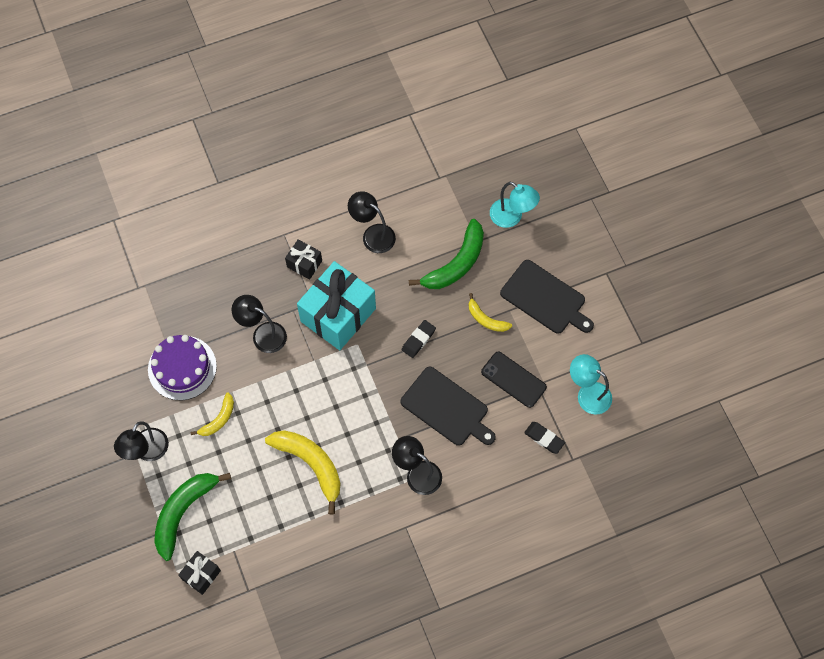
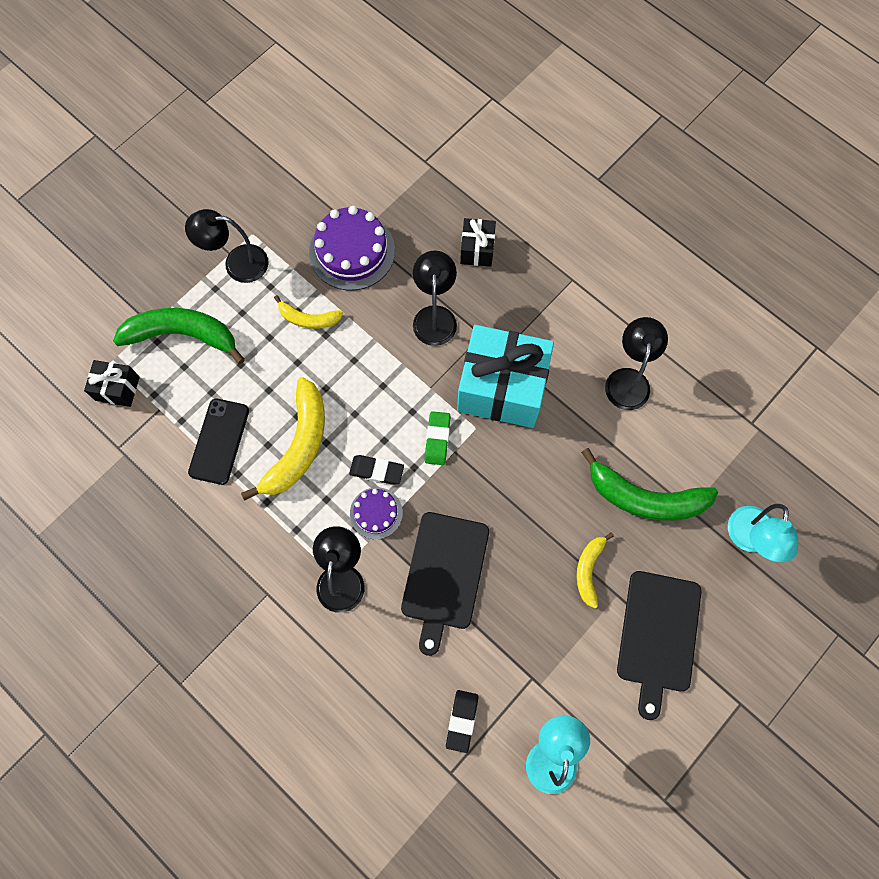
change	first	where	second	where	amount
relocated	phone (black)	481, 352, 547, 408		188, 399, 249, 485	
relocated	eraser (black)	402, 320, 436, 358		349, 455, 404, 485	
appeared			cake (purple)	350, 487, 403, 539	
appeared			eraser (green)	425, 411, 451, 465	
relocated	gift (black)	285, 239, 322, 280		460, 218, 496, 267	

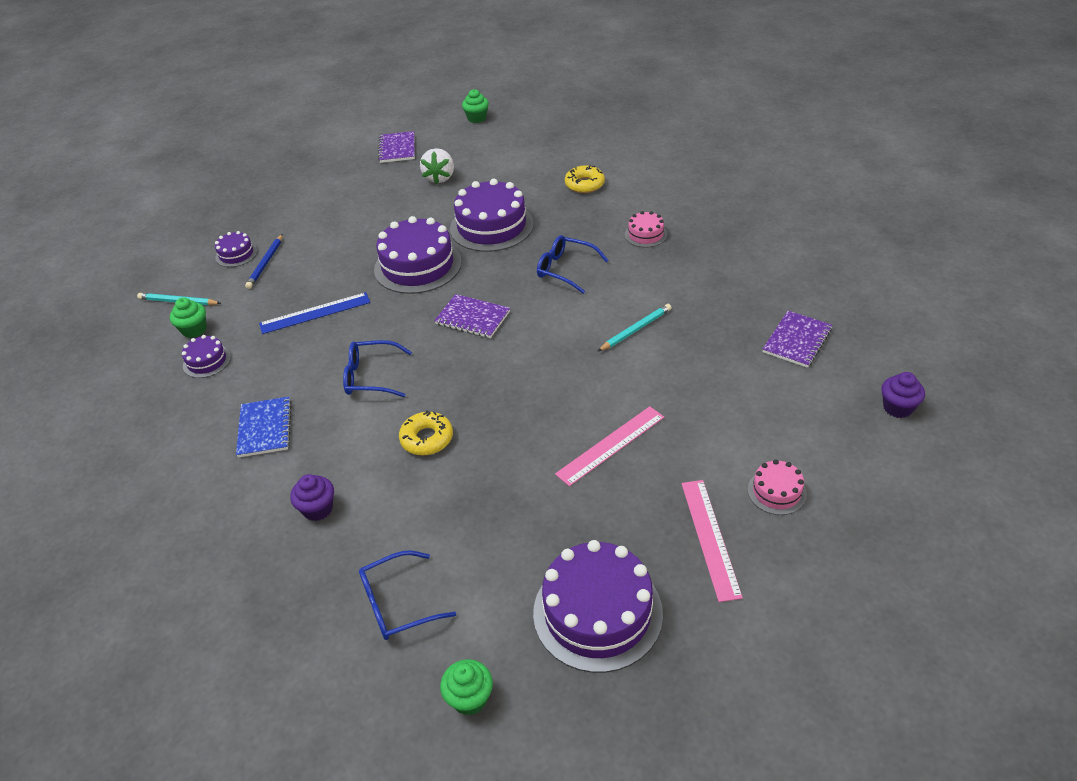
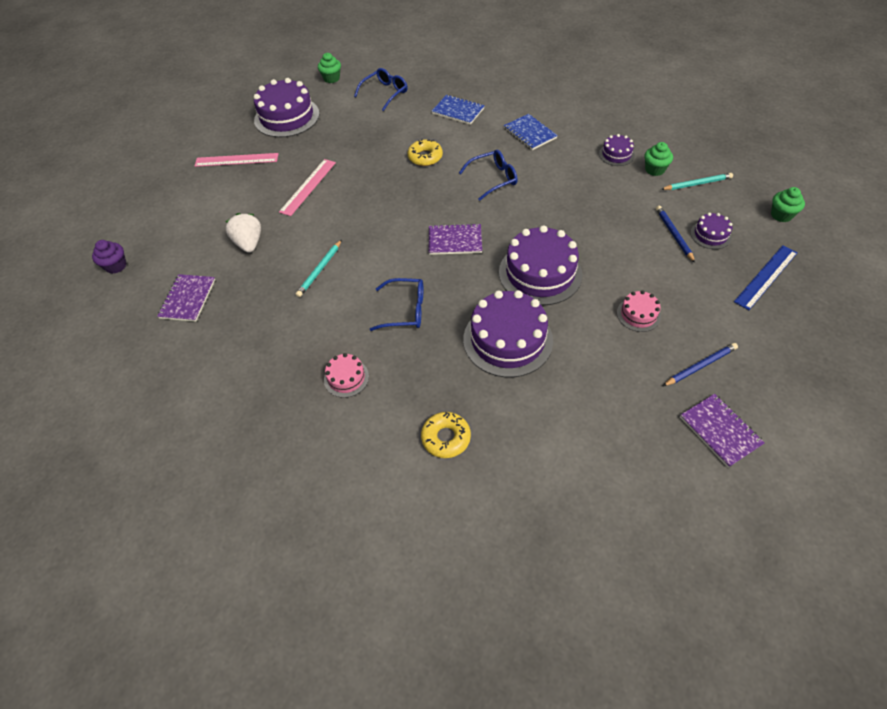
change	first	where	second	where	amount
spun	ruler (pink)	682, 480, 743, 602		195, 153, 279, 167	60 degrees counterclockwise
relocated	strawberry (white)	420, 148, 454, 184		225, 213, 261, 253	
exchanged	cupcake (purple)	290, 474, 334, 521	notebook (blue)	432, 95, 485, 125	
relocated	cake (pink)	748, 460, 807, 515		617, 291, 661, 332	
appeared			pencil (blue)	663, 343, 738, 386	
relocated	ruler (blue)	259, 292, 370, 334		734, 245, 798, 310	
relocated	cupcake (green)	462, 89, 489, 123		771, 187, 805, 222	

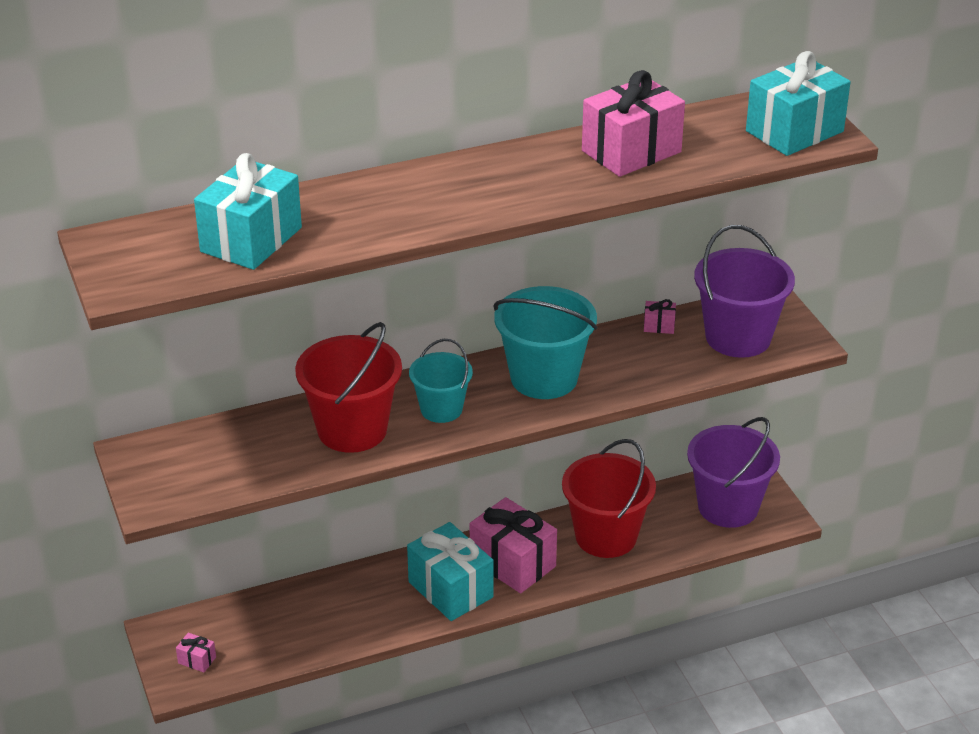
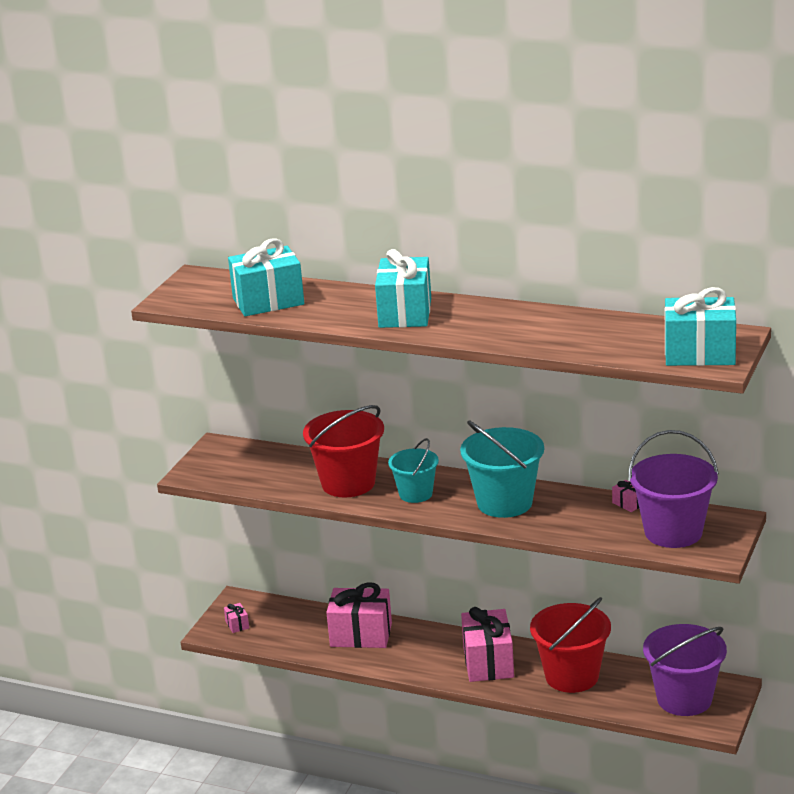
change	first	where	second	where	amount
relocated	gift (pink)	582, 70, 685, 177		326, 582, 392, 648	
relocated	gift (turquoise)	407, 522, 494, 621		375, 249, 431, 328	

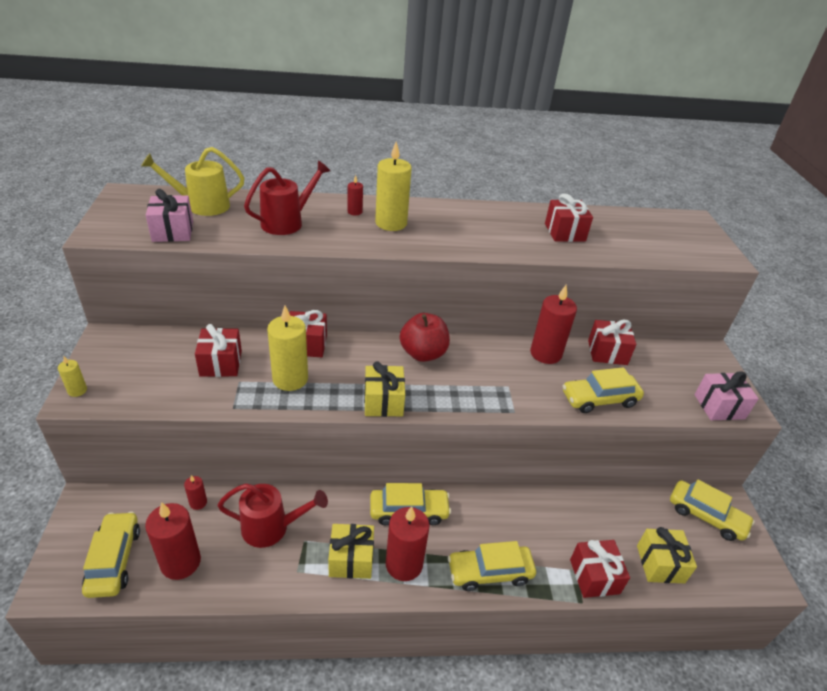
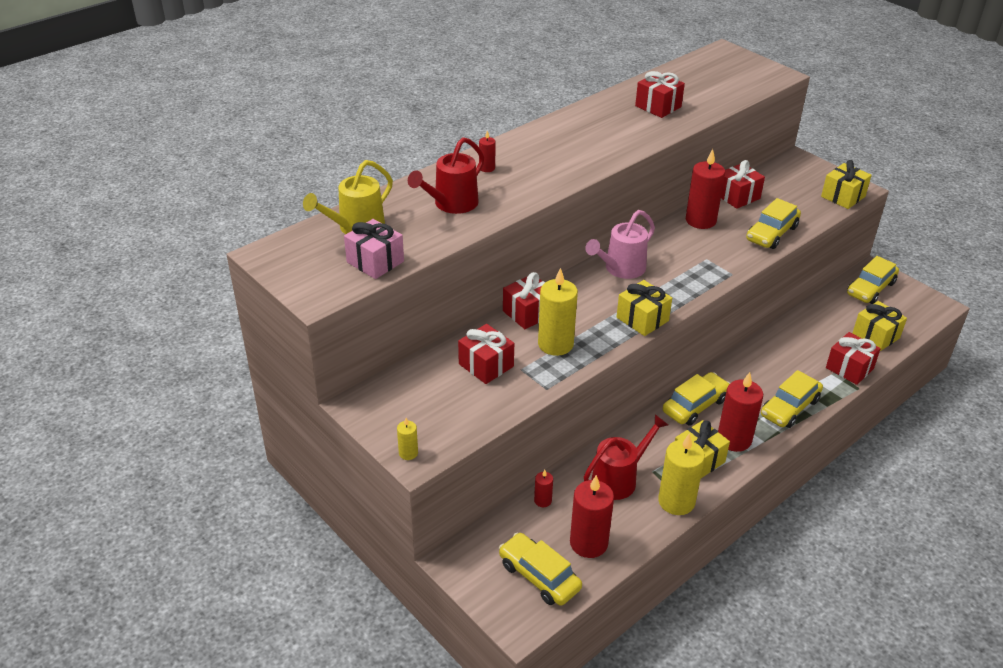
change	first	where	second	where	amount
spun	watering can (red)	244, 160, 330, 235		408, 137, 484, 214	150 degrees counterclockwise
exchanged	apple (red)	400, 313, 450, 362	watering can (pink)	585, 210, 655, 279	
relocated	candle (yellow)	375, 141, 412, 231		658, 433, 705, 515	
colour	gift (pink)	694, 371, 759, 420	gift (yellow)	821, 160, 872, 209	
spun	car (yellow)	670, 480, 755, 541		847, 256, 899, 304	135 degrees clockwise

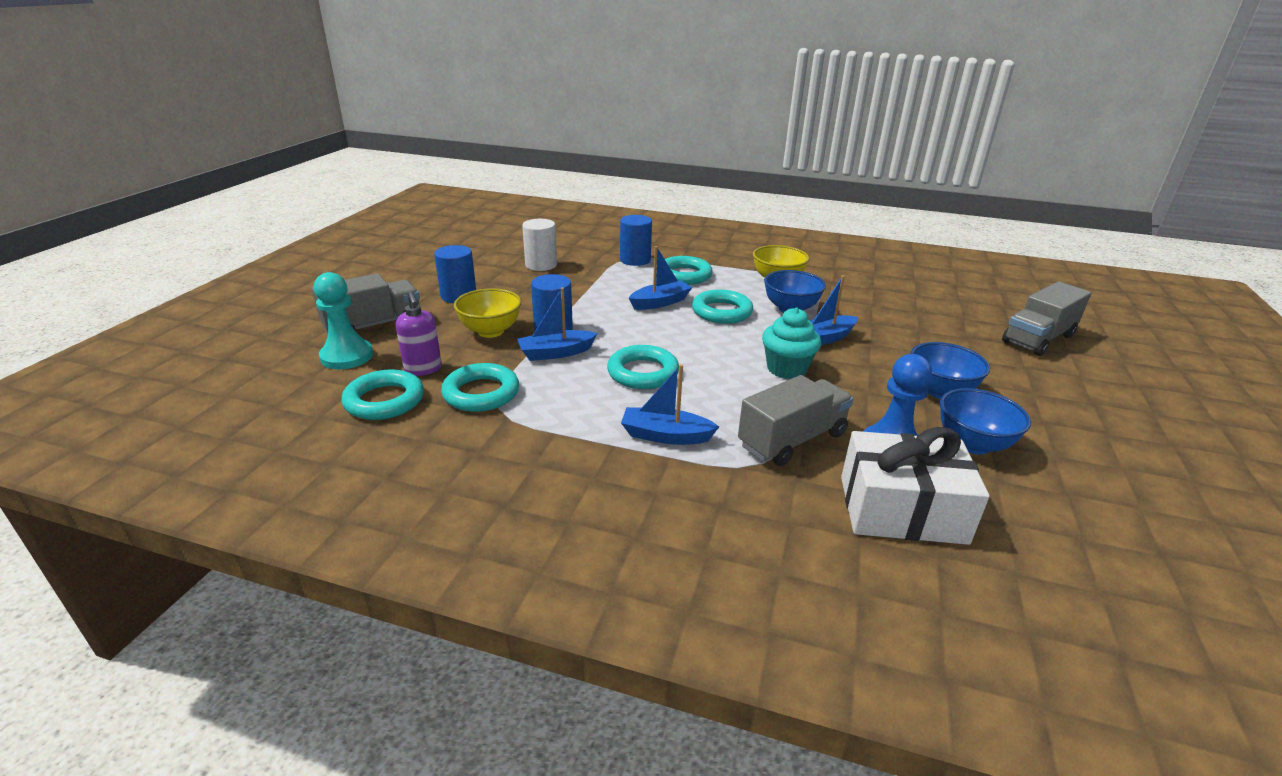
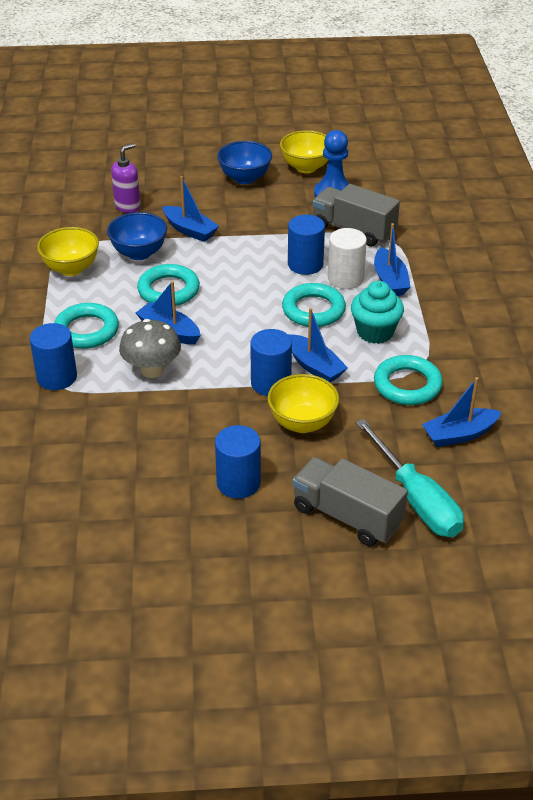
change	first	where	second	where	amount
relocated	soap dispenser (purple)	396, 291, 442, 376		111, 143, 141, 213	
appeared			mushroom (grey)	119, 319, 181, 378	
colour	bowl (blue)	940, 388, 1031, 454	bowl (yellow)	280, 130, 328, 173	
appeared			cylinder (blue)	288, 215, 325, 275	
relocated	cylinder (white)	522, 219, 557, 271		328, 228, 367, 289	
relocated	cupcake (turquoise)	762, 308, 821, 379		351, 281, 404, 344	
exchanged	pawn (turquoise)	314, 272, 373, 369	screwdriver (turquoise)	355, 419, 464, 537	
exchanged	ring (turquoise)	342, 369, 424, 420	boat (blue)	422, 377, 501, 447	
missing	gift (white)	841, 427, 989, 545			
missing	truck (grey)	1002, 282, 1091, 356			

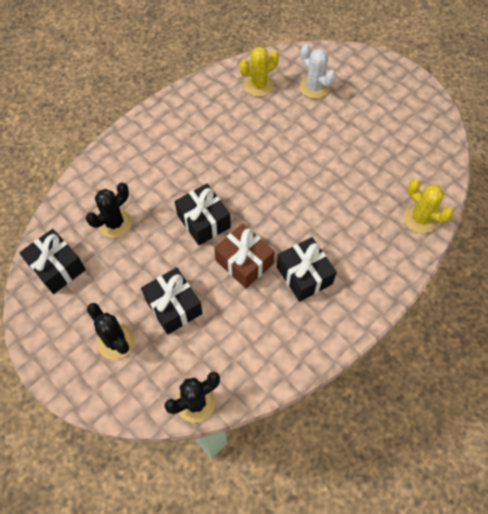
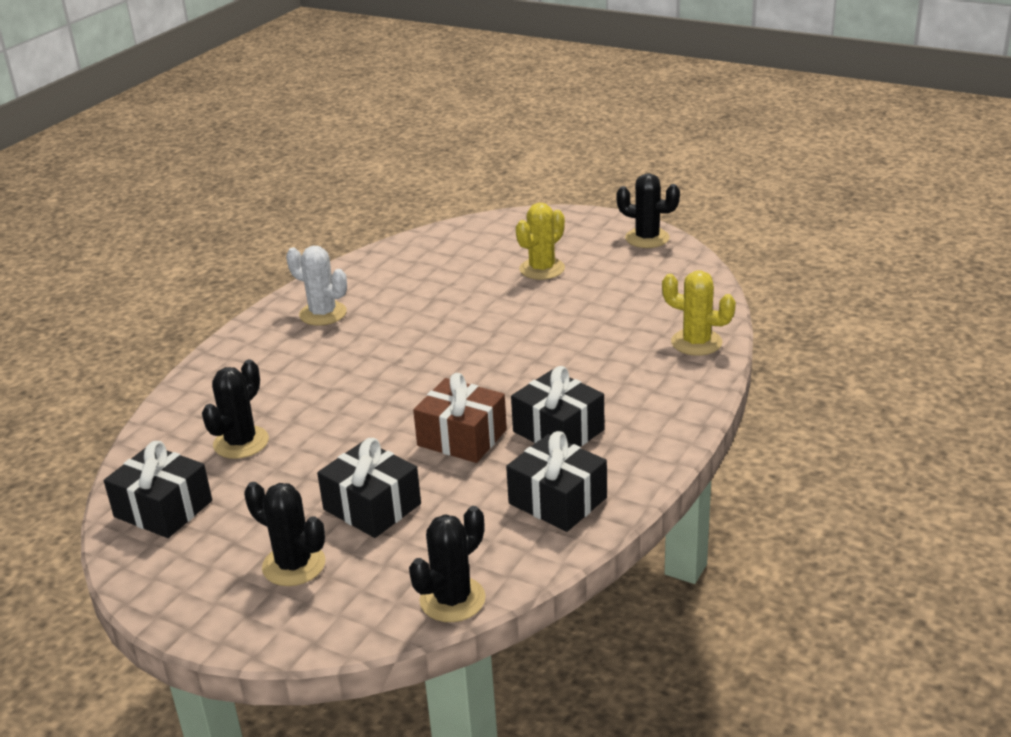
change	first	where	second	where	amount
relocated	cactus (white)	299, 44, 336, 99		286, 246, 347, 326	
relocated	gift (black)	175, 184, 231, 245		506, 431, 607, 532	
relocated	cactus (yellow)	239, 47, 279, 97		516, 203, 565, 280	
appeared			cactus (black)	616, 173, 680, 248	

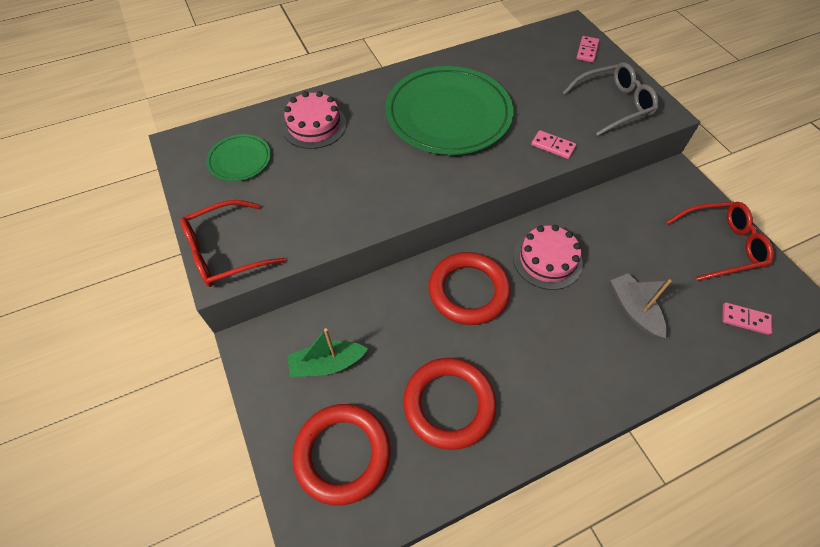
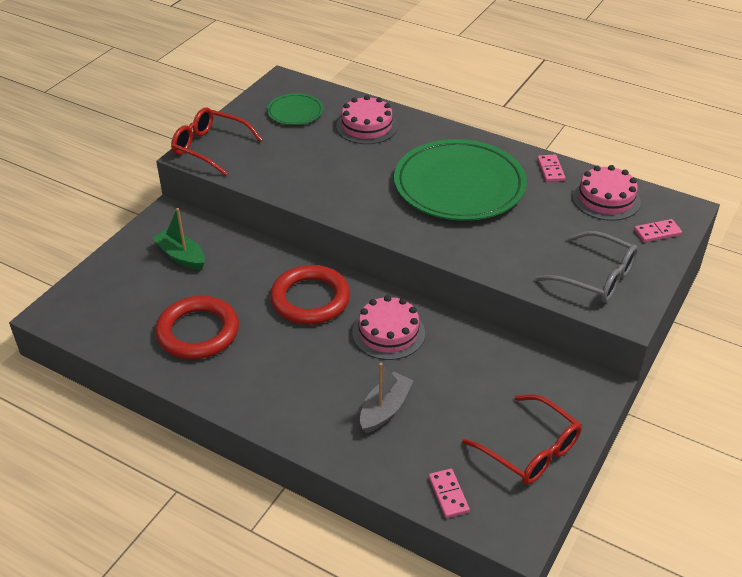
change	first	where	second	where	amount
relocated	domino (pink)	531, 130, 576, 159		537, 155, 565, 182	
appeared			cake (pink)	572, 165, 641, 221	
missing	ring (red)	292, 404, 391, 505			

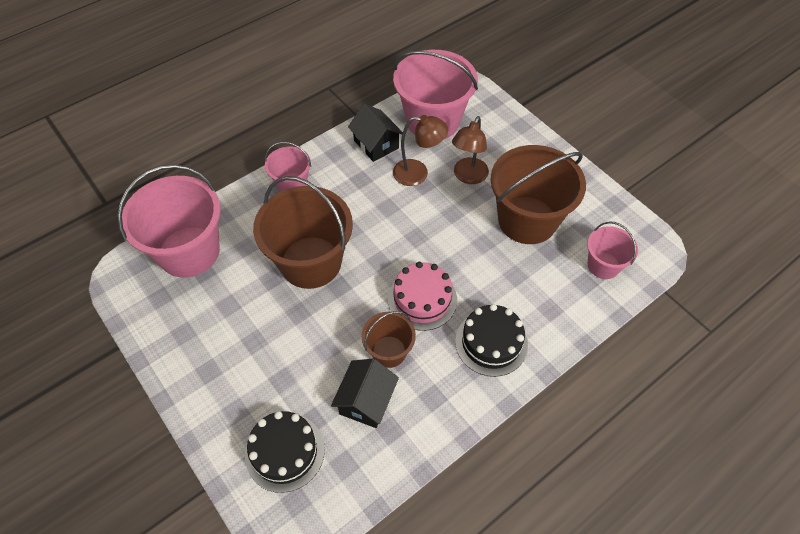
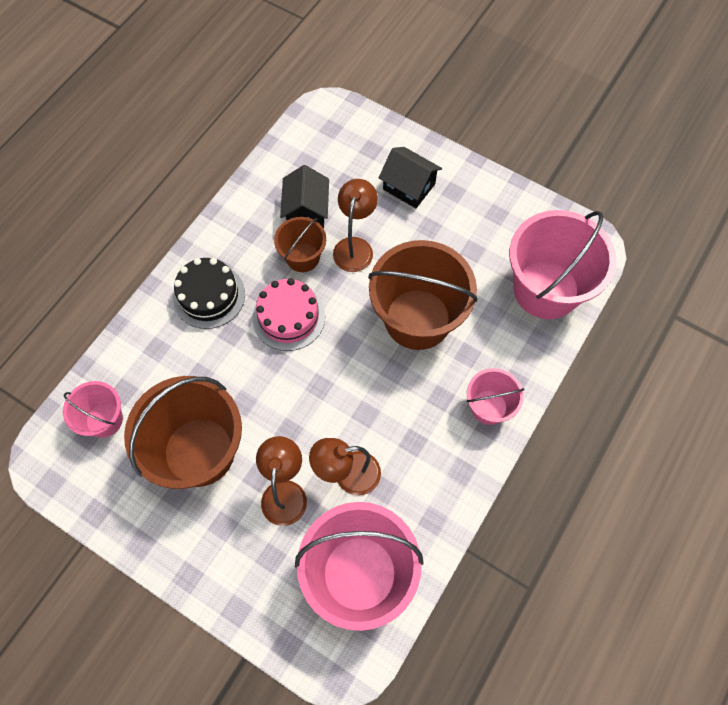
change	first	where	second	where	amount
appeared			lamp (brown)	333, 179, 378, 272	
relocated	house (black)	348, 104, 403, 162		379, 147, 442, 208	
missing	cake (black)	245, 411, 325, 493			

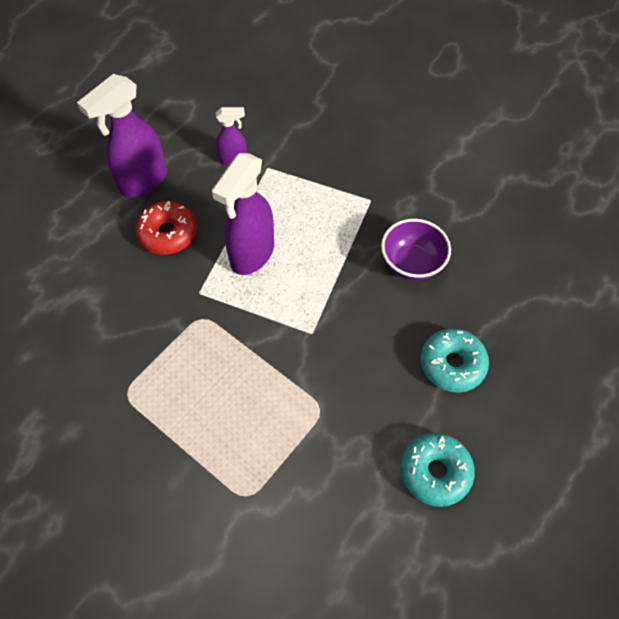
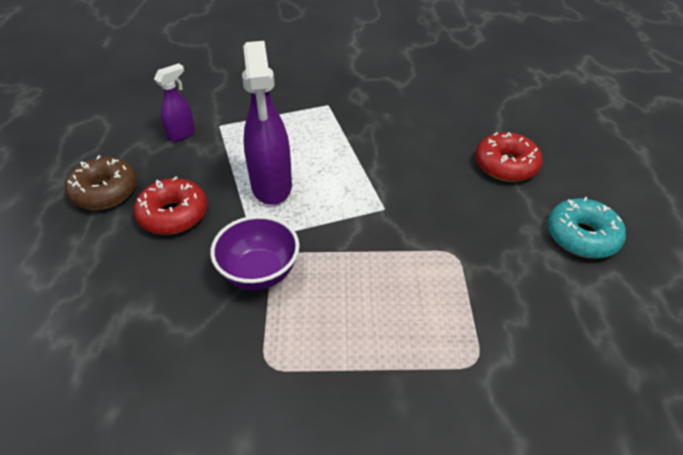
change	first	where	second	where	amount
exchanged	spray bottle (purple)	77, 74, 167, 198	donut (brown)	65, 155, 137, 210	
relocated	bowl (purple)	381, 219, 451, 281		210, 215, 300, 290	
colour	donut (turquoise)	421, 328, 489, 393	donut (red)	475, 132, 542, 182	

